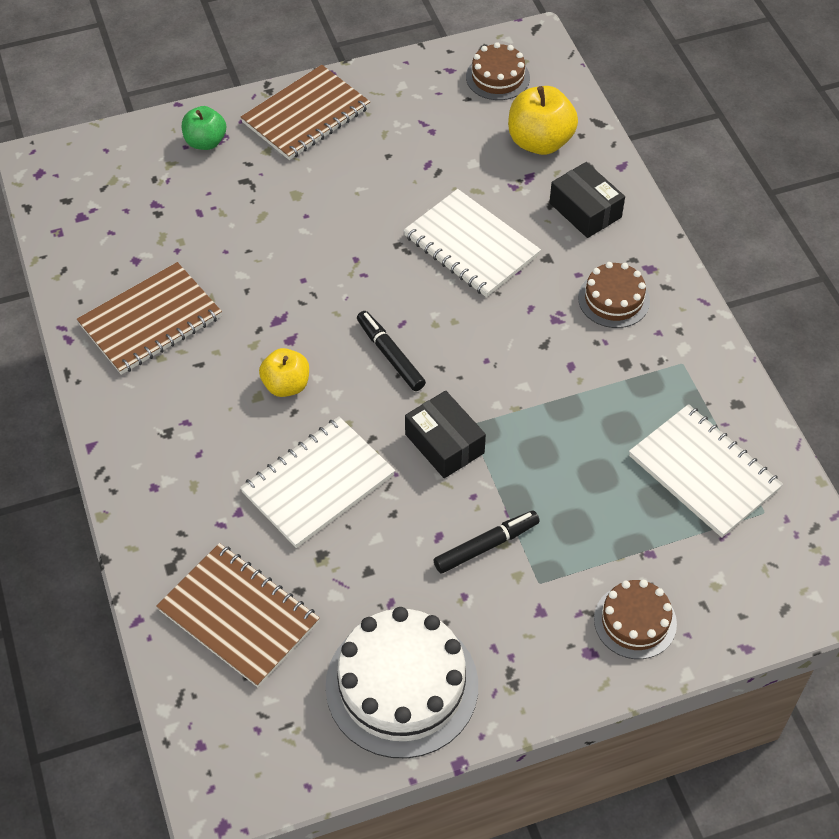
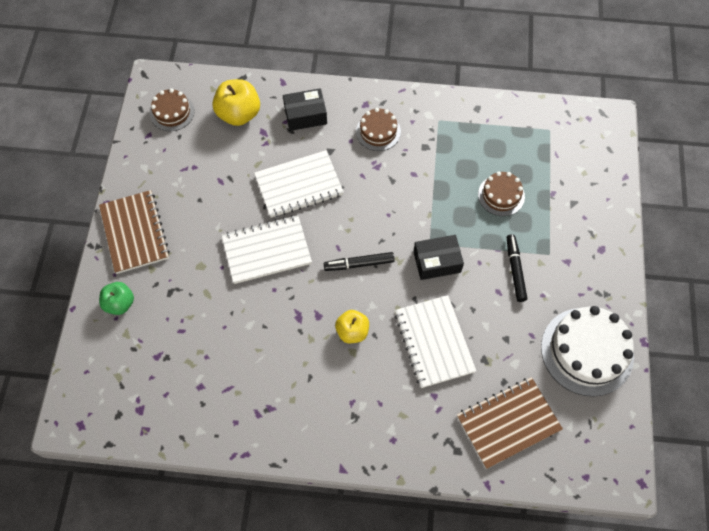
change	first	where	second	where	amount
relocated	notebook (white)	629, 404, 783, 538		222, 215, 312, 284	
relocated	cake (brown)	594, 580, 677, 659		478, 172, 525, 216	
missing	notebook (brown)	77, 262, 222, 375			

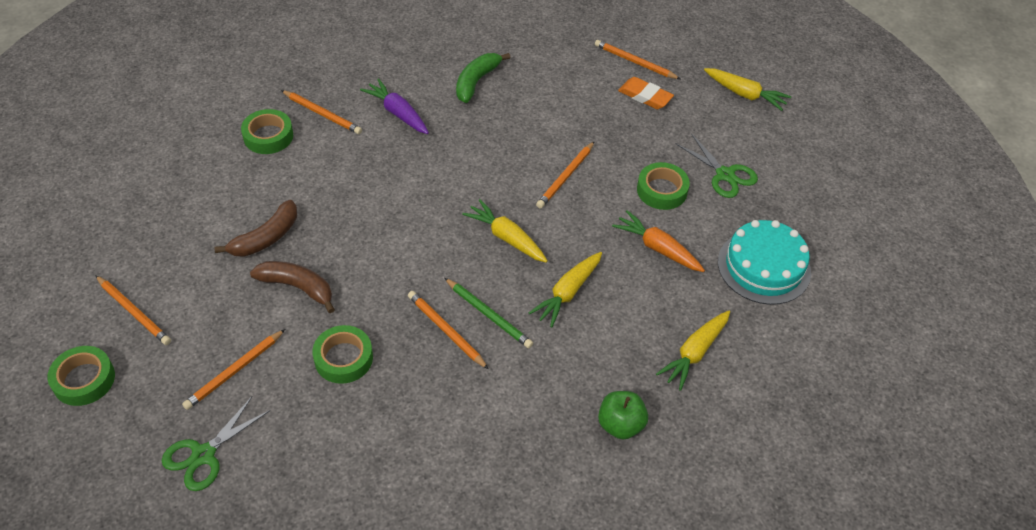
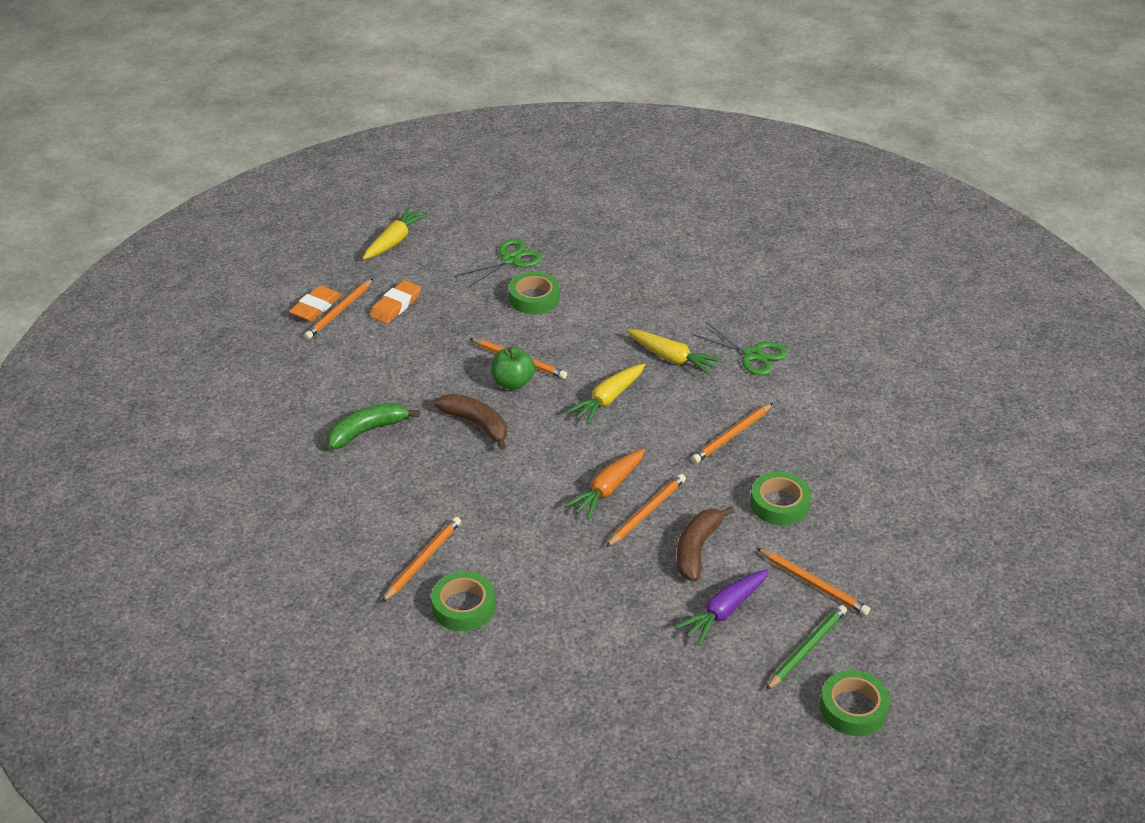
change	first	where	second	where	amount
appeared			eraser (orange)	289, 285, 342, 321	
spun	banana (green)	456, 53, 511, 103		327, 403, 420, 449	120 degrees clockwise
relocated	banana (brown)	214, 200, 297, 257		434, 394, 507, 450	
relocated	apple (green)	598, 391, 648, 439		491, 347, 535, 390	
relocated	carrot (orange)	612, 210, 705, 272		564, 449, 645, 519	
relocated	pencil (orange)	95, 275, 171, 345		606, 474, 686, 547	
relocated	carrot (purple)	360, 78, 429, 134		675, 569, 769, 646	
relocated	scissors (green)	161, 397, 270, 491		693, 322, 788, 375	
relocated	pencil (green)	444, 278, 533, 348		766, 605, 847, 690	
missing	carrot (yellow)	656, 310, 730, 391			
missing	cake (turquoise)	718, 220, 811, 305			

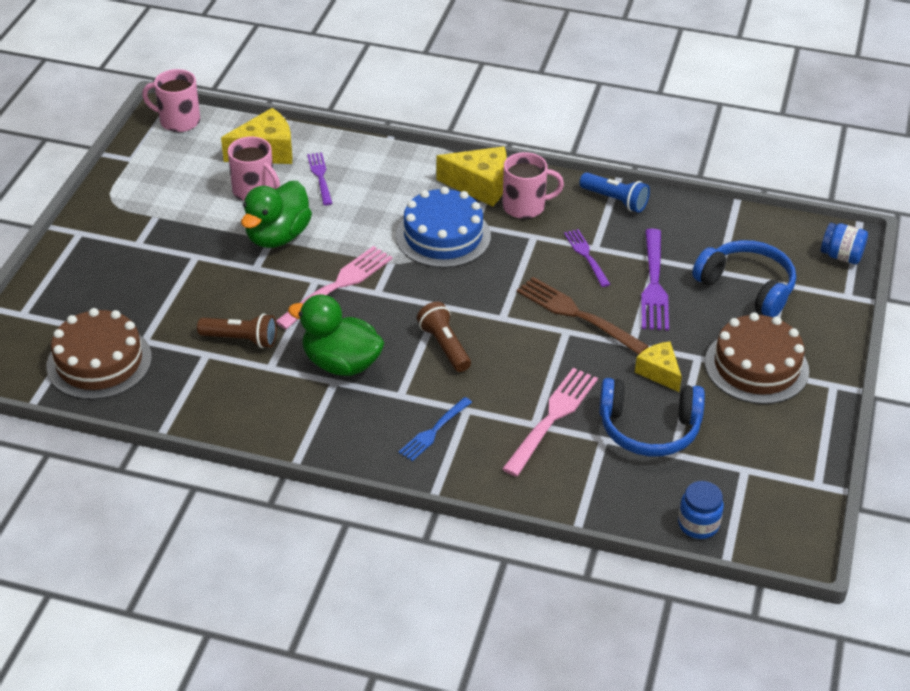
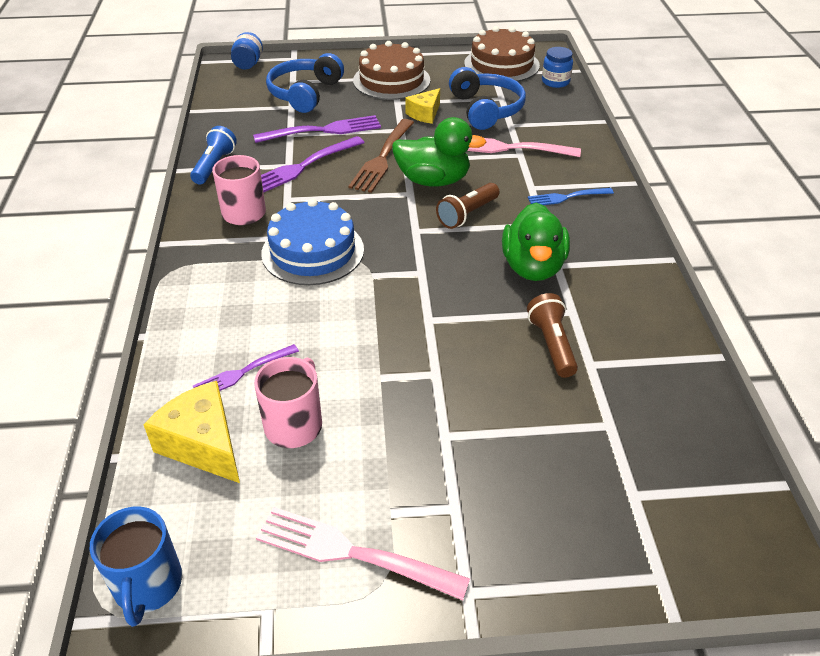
change	first	where	second	where	amount
colour	mug (pink)	142, 69, 200, 132	mug (blue)	90, 507, 182, 627	
relocated	fork (pink)	276, 246, 392, 329		256, 507, 470, 600	
size	fork (purple)	564, 229, 610, 287		261, 136, 365, 193	x1.63
relocated	duck (green)	241, 181, 312, 248		392, 117, 486, 187	
relocated	cake (brown)	46, 308, 152, 400		464, 26, 540, 82	
spun	fork (blue)	399, 397, 472, 461		528, 188, 614, 205	150 degrees clockwise
missing	cheese (yellow)	436, 146, 507, 207			

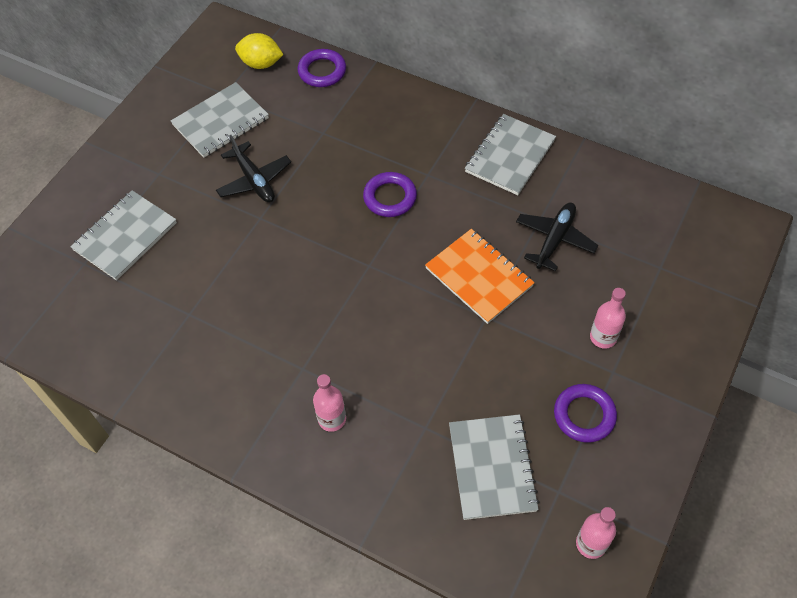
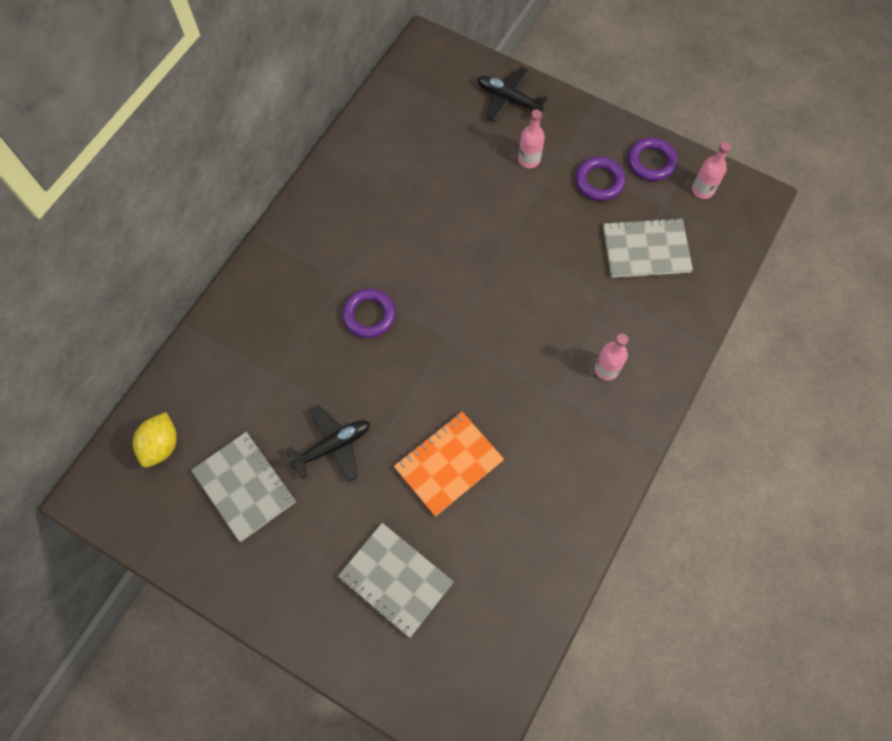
change	first	where	second	where	amount
relocated	notebook (orange)	425, 229, 535, 324		394, 412, 504, 517	
relocated	plane (black)	516, 203, 598, 271		477, 67, 548, 121	
relocated	ring (purple)	297, 49, 346, 87		628, 138, 677, 181	
missing	notebook (grey)	465, 114, 556, 195			

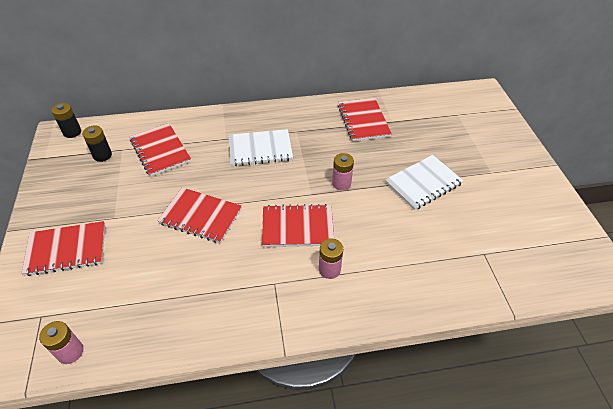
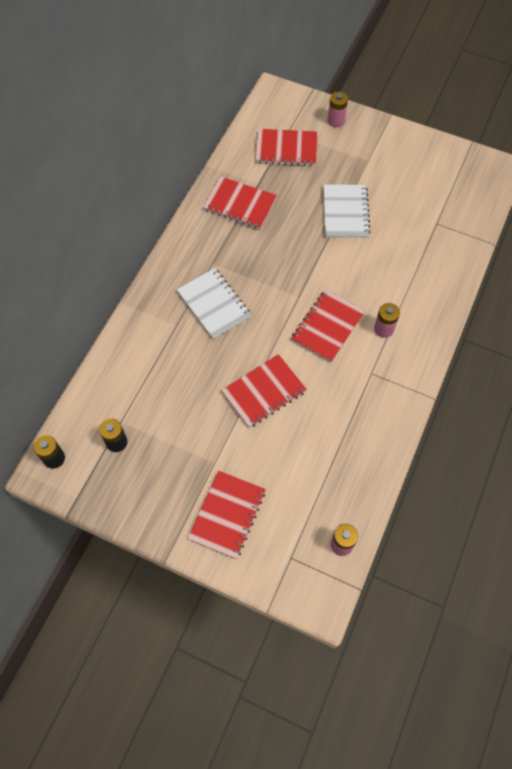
change	first	where	second	where	amount
spun	notebook (white)	229, 129, 293, 166		177, 268, 251, 339	60 degrees counterclockwise
relocated	notebook (red)	130, 123, 191, 177		256, 129, 317, 166	
relocated	battery (pink)	332, 153, 354, 190		328, 91, 348, 127	

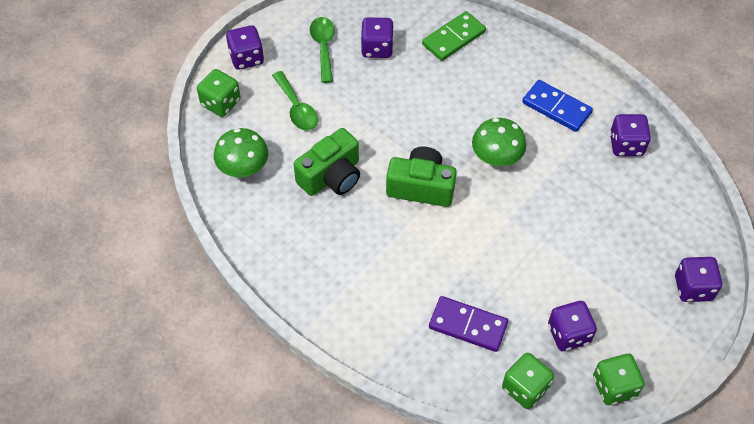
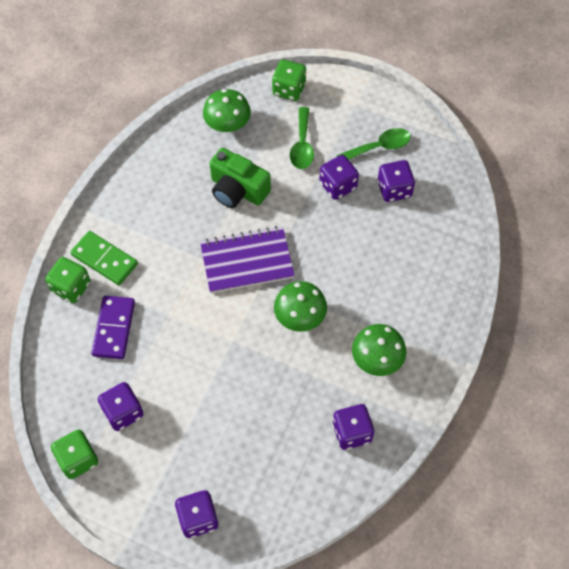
change	first	where	second	where	amount
relocated	dice (green)	502, 353, 554, 409		45, 257, 90, 303	
relocated	domino (green)	422, 11, 486, 61		70, 231, 138, 285	
exchanged	camera (green)	386, 146, 457, 207	notebook (purple)	200, 226, 295, 293	
spun	spoon (green)	272, 71, 318, 131		290, 107, 314, 169	45 degrees counterclockwise
relocated	dice (purple)	226, 25, 264, 70		319, 155, 359, 200	
exchanged	domino (blue)	522, 80, 593, 132	mushroom (green)	352, 324, 406, 376	

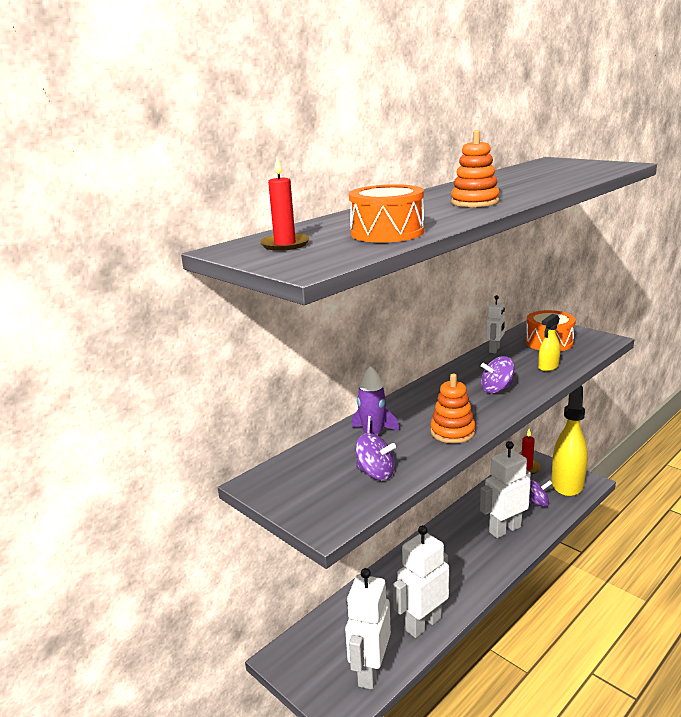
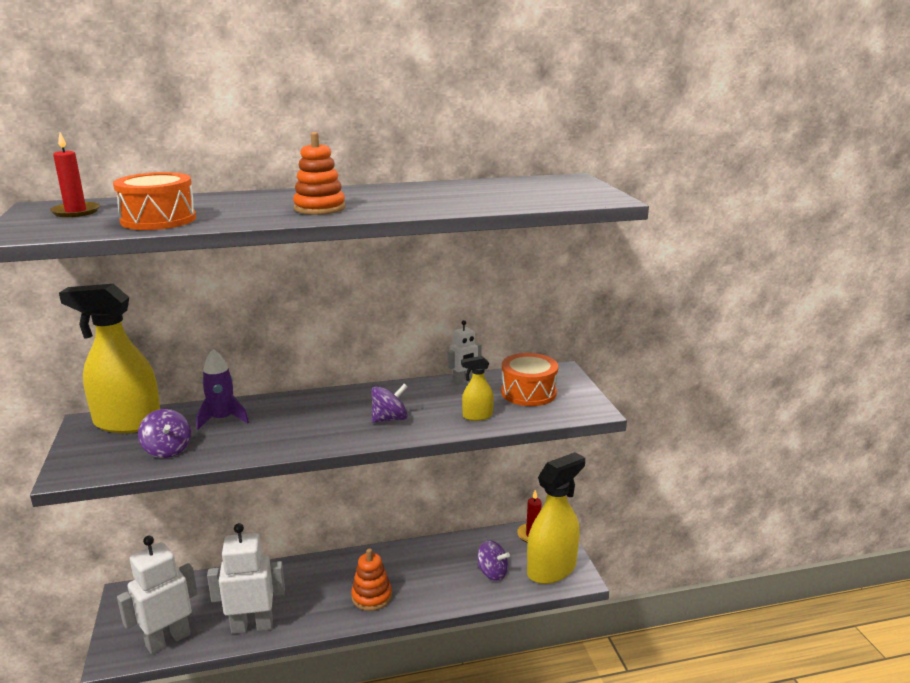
change	first	where	second	where	amount
appeared			spray bottle (yellow)	59, 284, 160, 433	
relocated	stacking toy (orange)	430, 374, 475, 443		351, 548, 392, 611	
spun	spinning top (purple)	481, 356, 514, 394		372, 384, 408, 423	135 degrees clockwise
missing	robot (white)	480, 441, 531, 538			

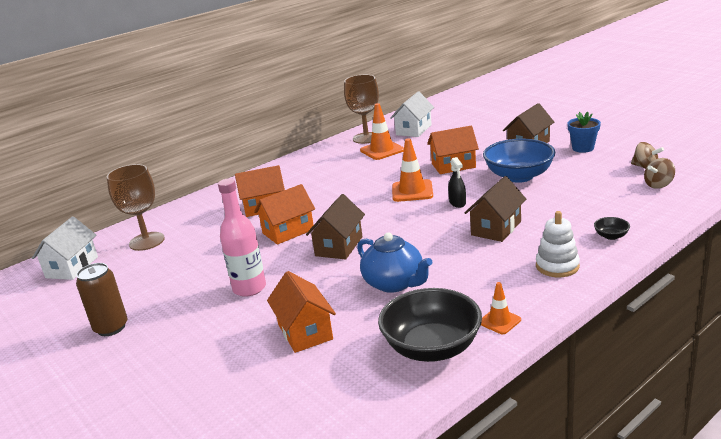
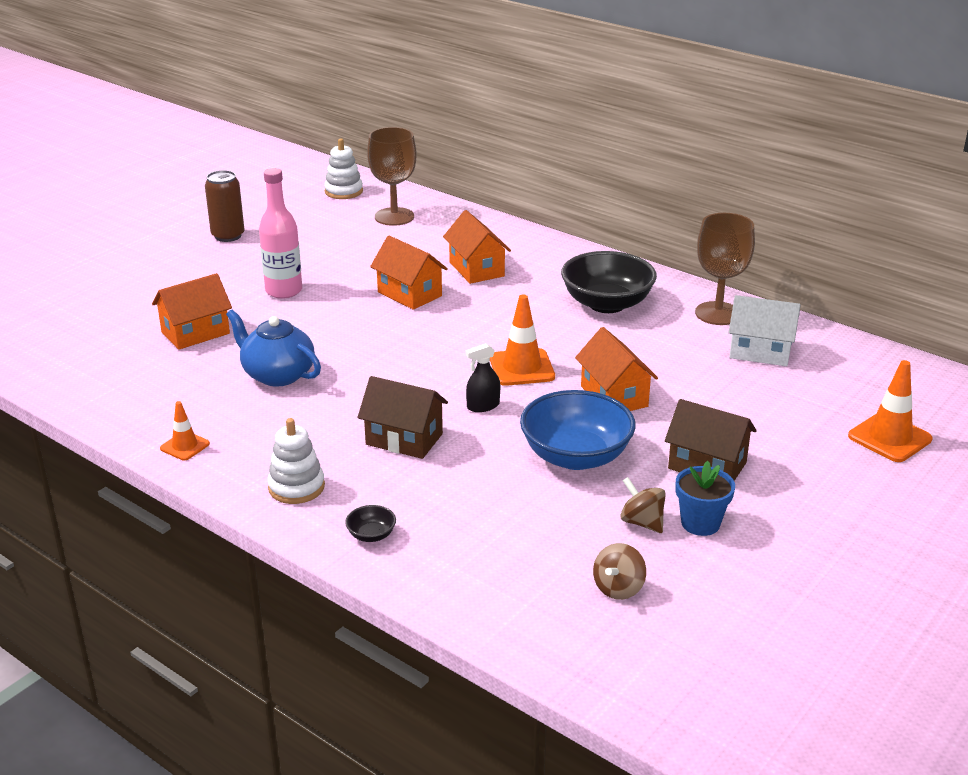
change	first	where	second	where	amount
spun	teapot (blue)	357, 233, 433, 293		226, 309, 321, 387	90 degrees clockwise
exchanged	house (white)	32, 216, 98, 280	stacking toy (white)	324, 139, 363, 199	
relocated	bowl (black)	378, 288, 482, 362		561, 251, 657, 313	
relocated	spinning top (brown)	644, 158, 675, 189		620, 477, 666, 533	
relocated	traffic cone (orange)	360, 103, 404, 160		848, 360, 933, 462	
missing	house (brown)	306, 194, 365, 259			

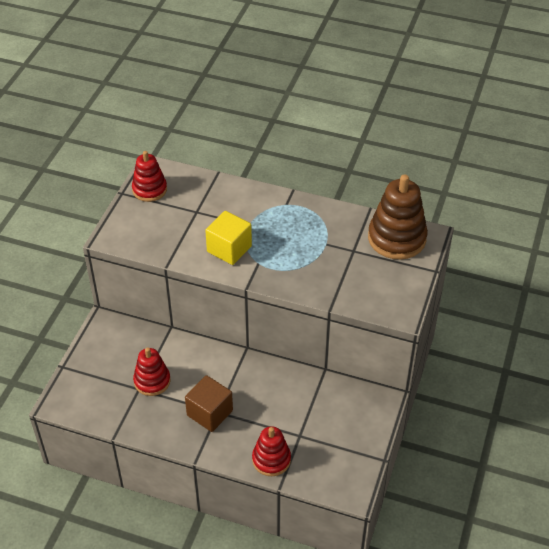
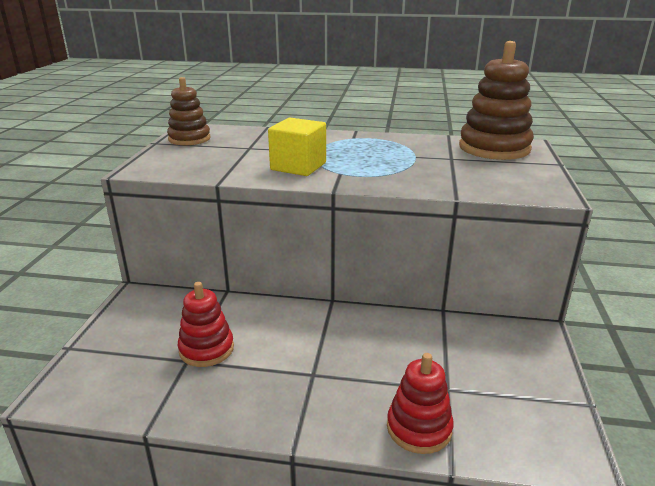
change	first	where	second	where	amount
colour	stacking toy (red)	132, 151, 167, 202	stacking toy (brown)	167, 77, 211, 145	
missing	cube (brown)	185, 375, 233, 432			

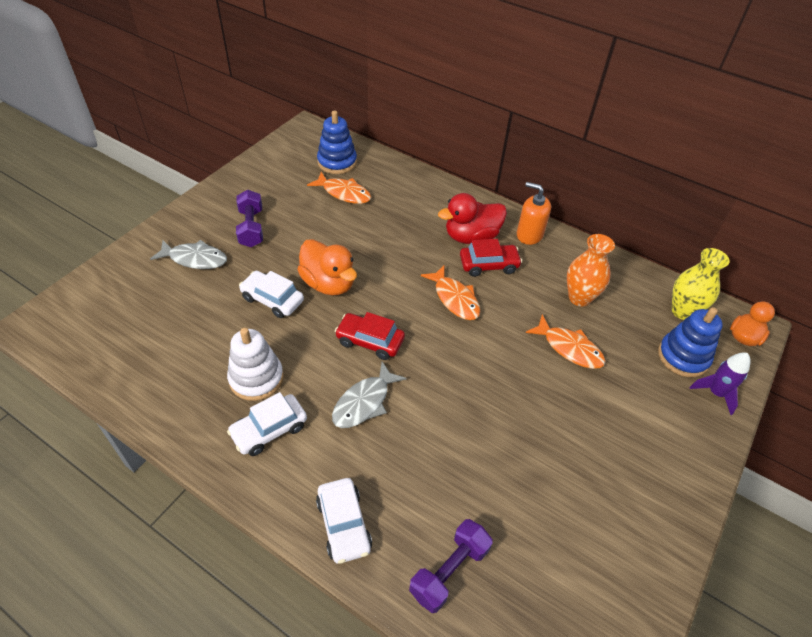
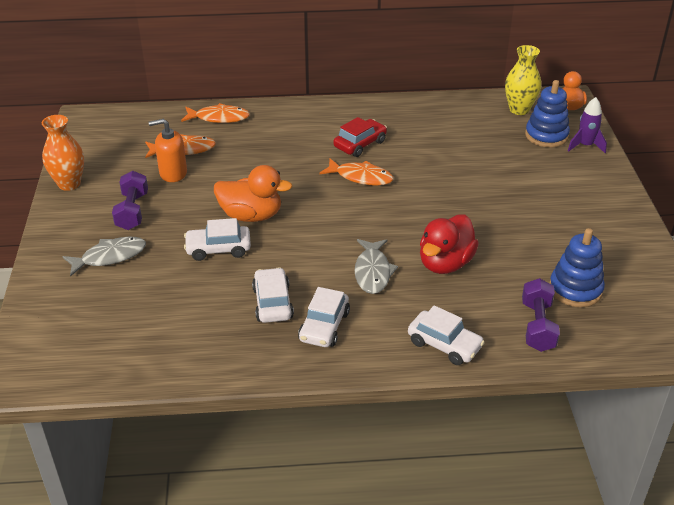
change	first	where	second	where	amount
relocated	vase (orange)	567, 234, 615, 307		42, 115, 84, 191	
spun	dumbbell (purple)	236, 190, 263, 247		112, 171, 148, 230	45 degrees clockwise
relocated	soap dispenser (orange)	517, 182, 551, 245		148, 119, 187, 182	
relocated	fish (orange)	526, 315, 606, 369		181, 103, 250, 123	
exchanged	stacking toy (white)	227, 328, 284, 401	car (white)	252, 267, 294, 323	
relocated	duck (red)	438, 193, 507, 244		420, 214, 479, 274	
relocated	stacking toy (blue)	317, 110, 357, 174		550, 228, 605, 307	
missing	car (red)	335, 312, 405, 360			

